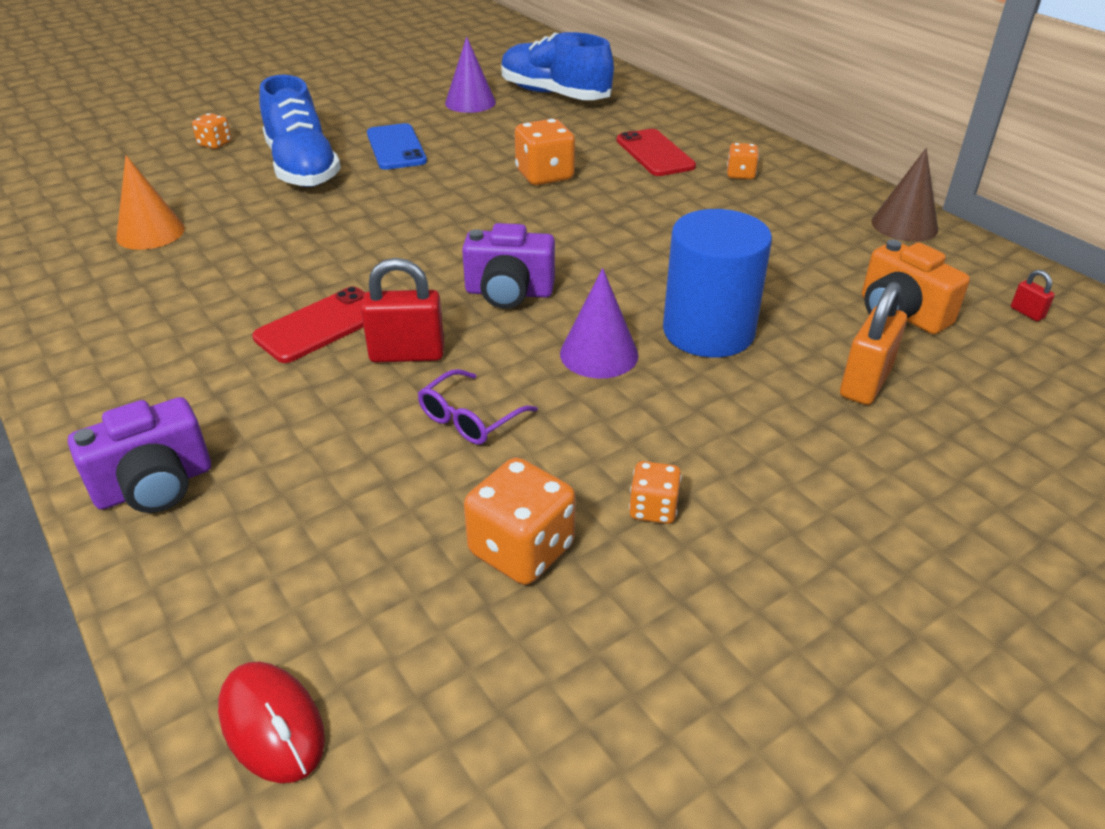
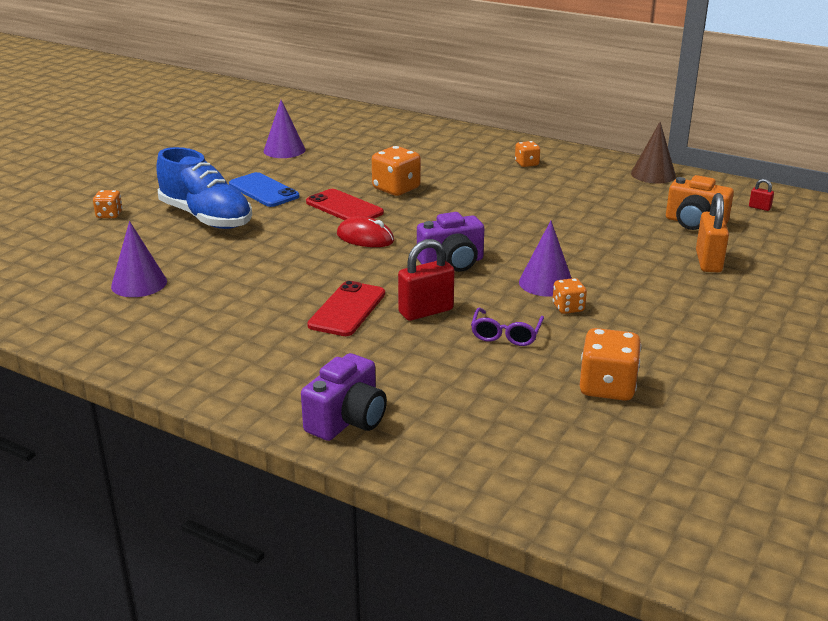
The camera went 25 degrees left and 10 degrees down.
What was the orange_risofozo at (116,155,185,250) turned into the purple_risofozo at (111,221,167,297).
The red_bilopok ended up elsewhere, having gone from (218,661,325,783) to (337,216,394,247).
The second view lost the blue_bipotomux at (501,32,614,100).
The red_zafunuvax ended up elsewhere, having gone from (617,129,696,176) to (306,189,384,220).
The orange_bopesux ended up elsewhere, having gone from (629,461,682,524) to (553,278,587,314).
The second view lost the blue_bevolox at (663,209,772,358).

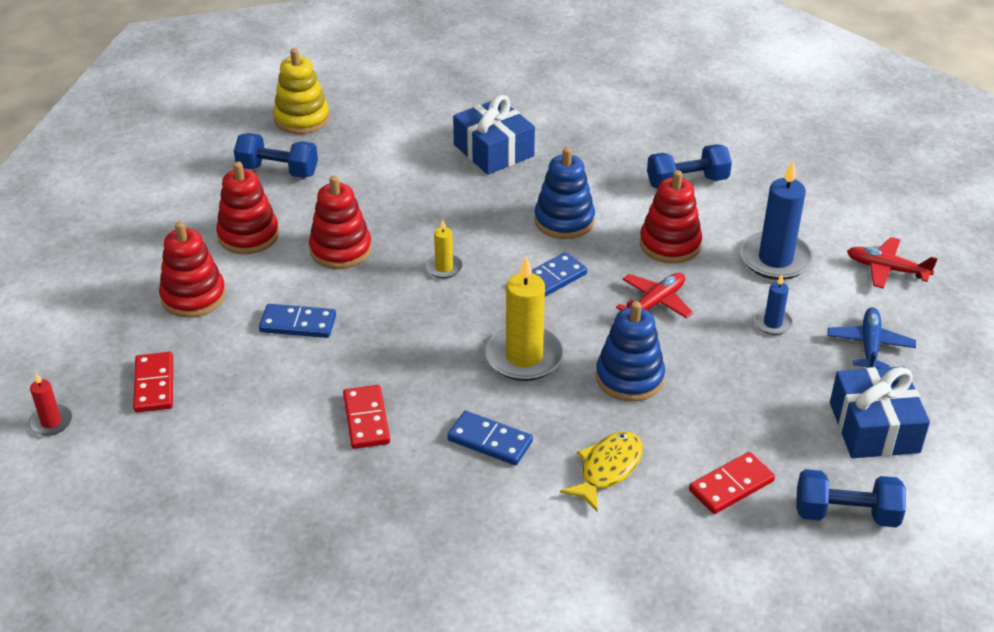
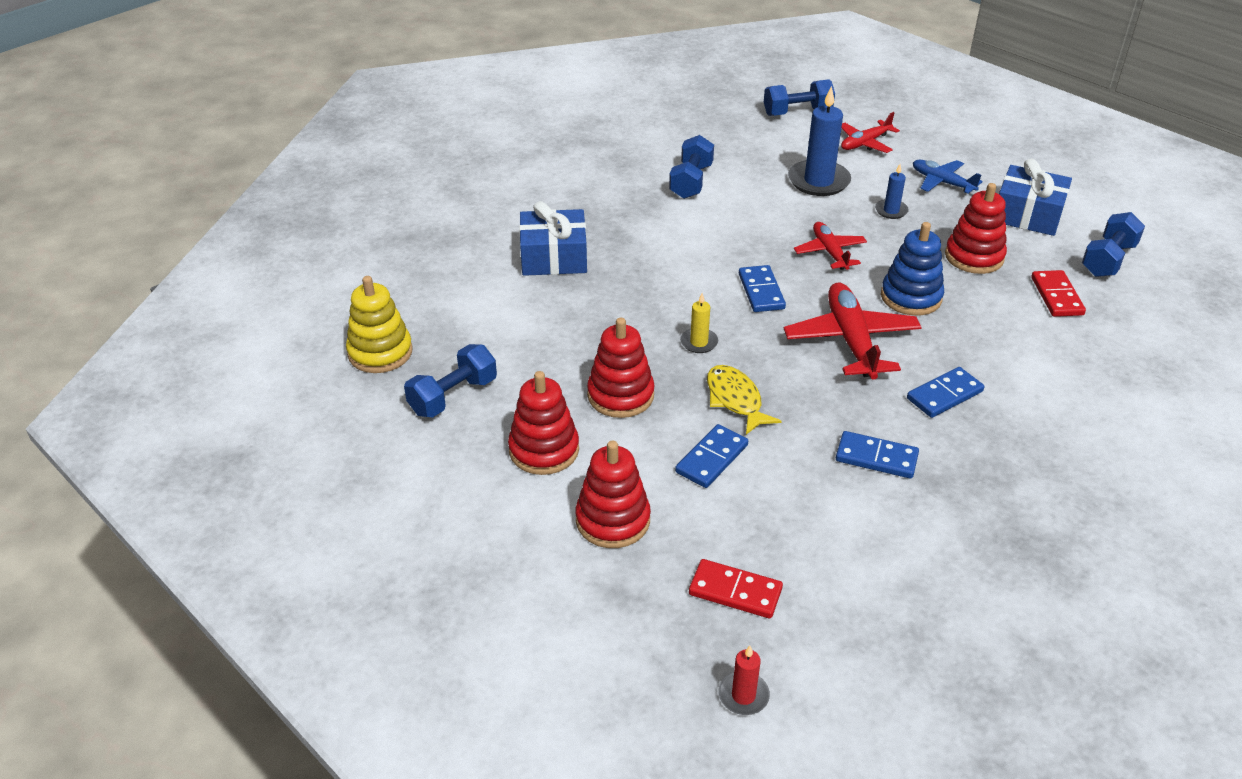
The camera went 60 degrees left and 0 degrees up.
What was the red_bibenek at (343,385,390,449) turned into the blue_bibenek at (836,431,919,479).
Where the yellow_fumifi stood at (485,256,564,381), the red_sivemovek came to stand at (784,282,922,380).
The second view lost the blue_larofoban at (534,147,595,239).
The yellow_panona ended up elsewhere, having gone from (560,431,643,511) to (707,365,781,435).
The red_larofoban ended up elsewhere, having gone from (640,170,702,264) to (945,183,1007,274).
The second view gained the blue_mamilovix at (764,79,835,116).

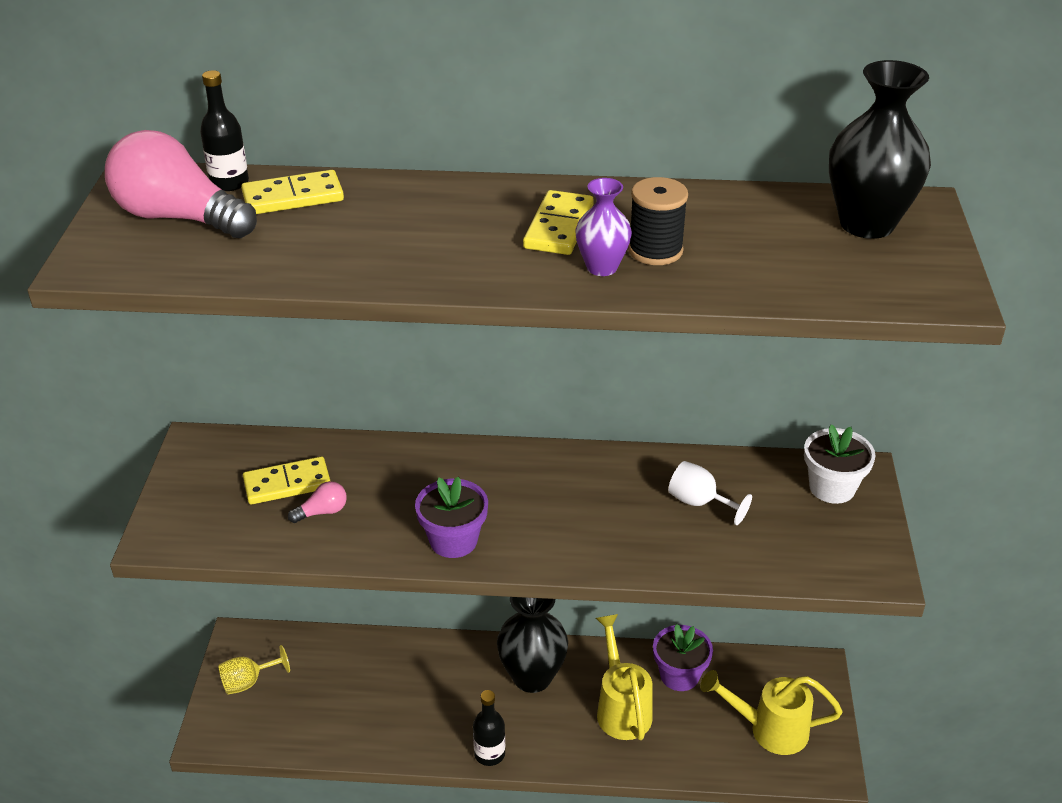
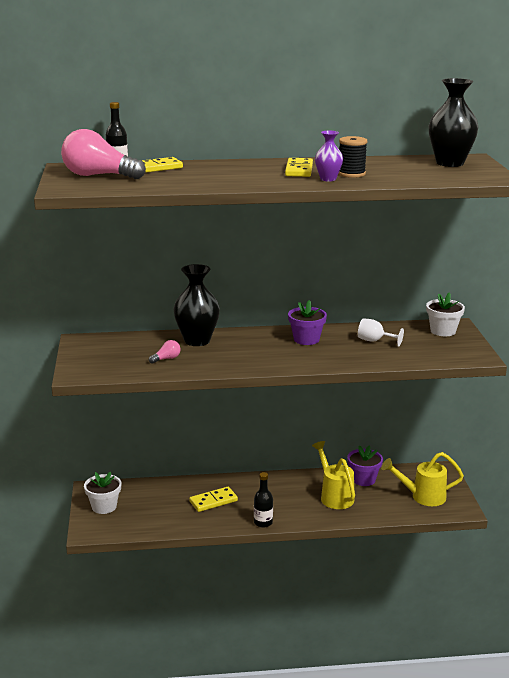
The camera went 10 degrees left and 15 degrees down.
Where the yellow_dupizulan stood at (218,645,290,695), the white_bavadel came to stand at (84,472,122,514).
The yellow_bibenek ended up elsewhere, having gone from (243,456,330,504) to (189,487,238,512).
The purple_bavadel ended up elsewhere, having gone from (415,476,488,558) to (288,300,327,345).
The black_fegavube ended up elsewhere, having gone from (497,597,568,693) to (174,264,220,346).

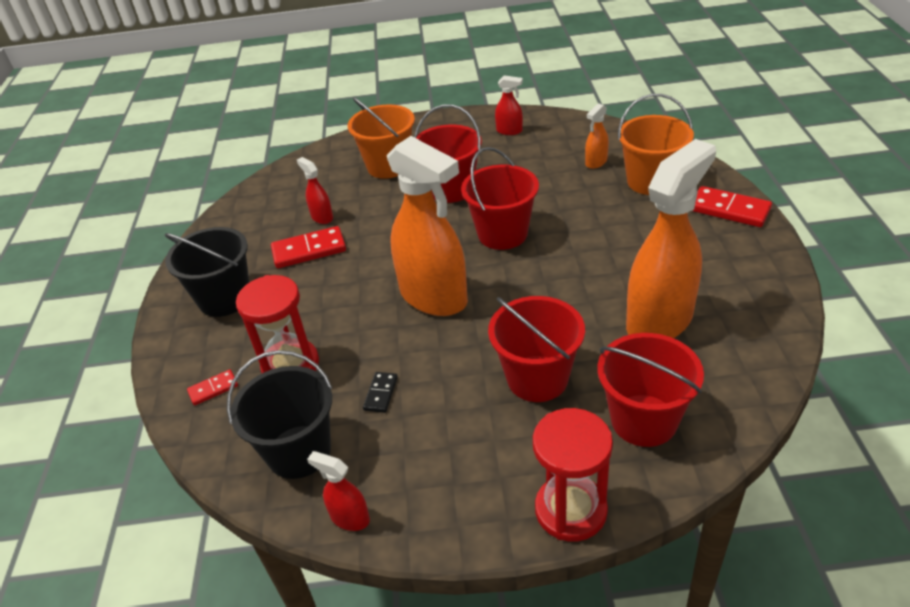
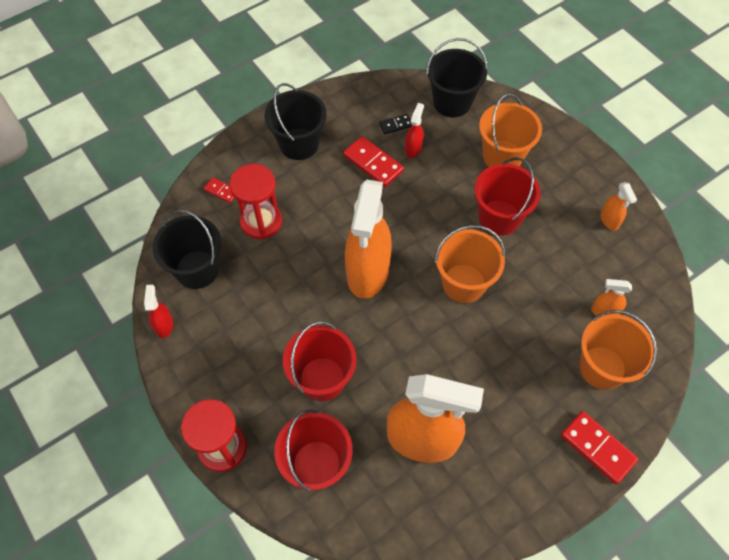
The camera went 55 degrees right and 20 degrees up.
The black_bibenek ended up elsewhere, having gone from (363,372,398,413) to (379,114,412,134).
What was the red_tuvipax at (461,147,539,250) turned into the orange_tuvipax at (435,225,505,303).
What was the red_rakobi at (495,75,523,135) turned into the orange_rakobi at (600,182,637,230).
The red_bibenek at (693,186,772,227) ended up facing another way, 45 degrees counterclockwise from before.
The second view gained the black_tuvipax at (426,38,488,117).

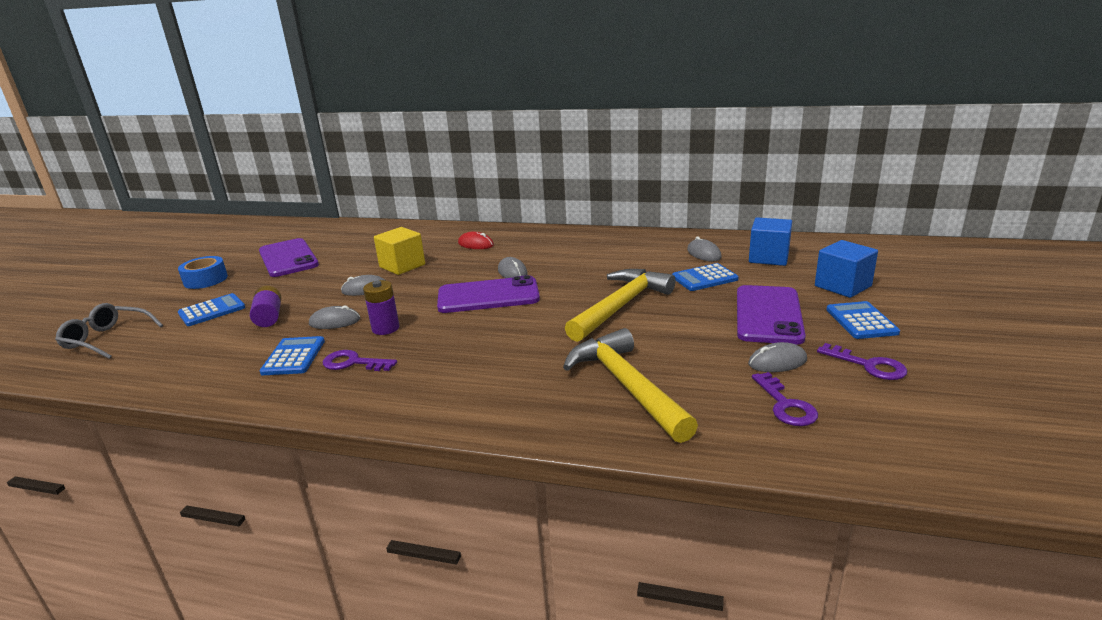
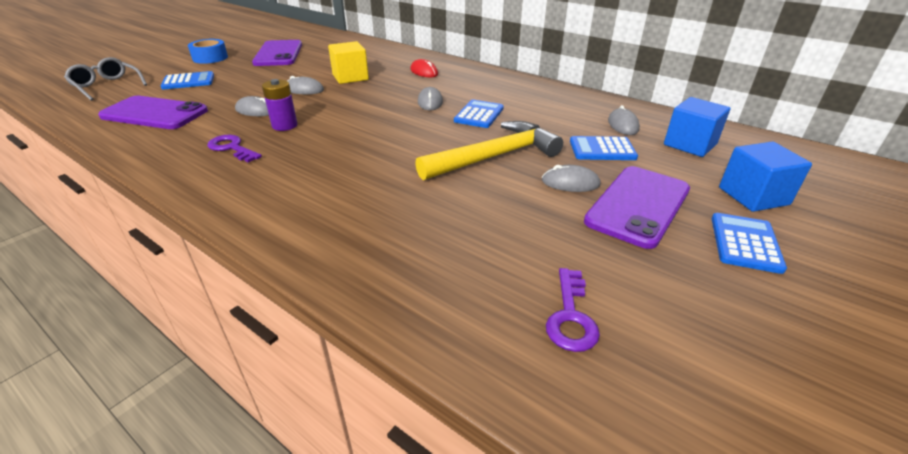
The camera went 20 degrees right and 10 degrees up.
The second view lost the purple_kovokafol at (250,286,281,327).
The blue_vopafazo ended up elsewhere, having gone from (259,336,325,375) to (454,100,504,128).
The purple_zafunuvax ended up elsewhere, having gone from (437,275,540,313) to (98,96,208,129).
The second view lost the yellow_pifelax at (563,328,698,443).
The grey_bilopok ended up elsewhere, having gone from (748,342,807,372) to (542,165,601,192).
The second view lost the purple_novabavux at (817,343,907,380).

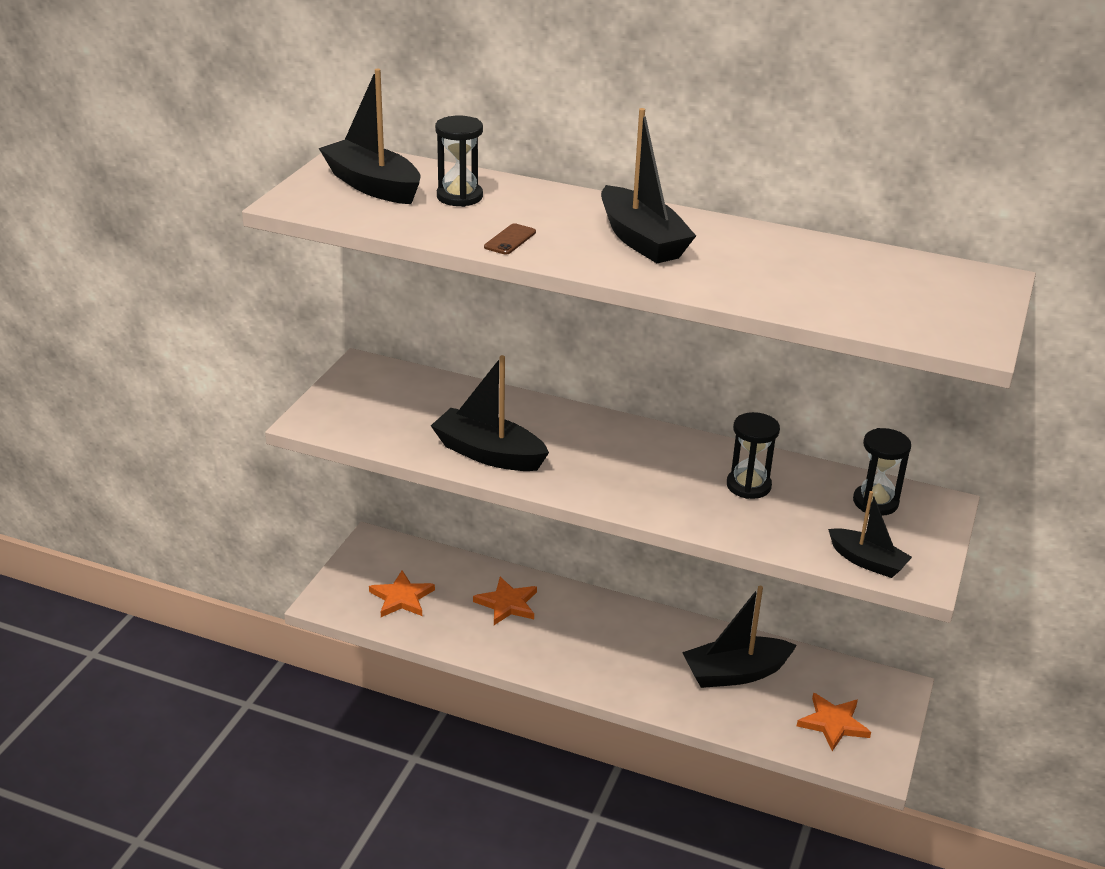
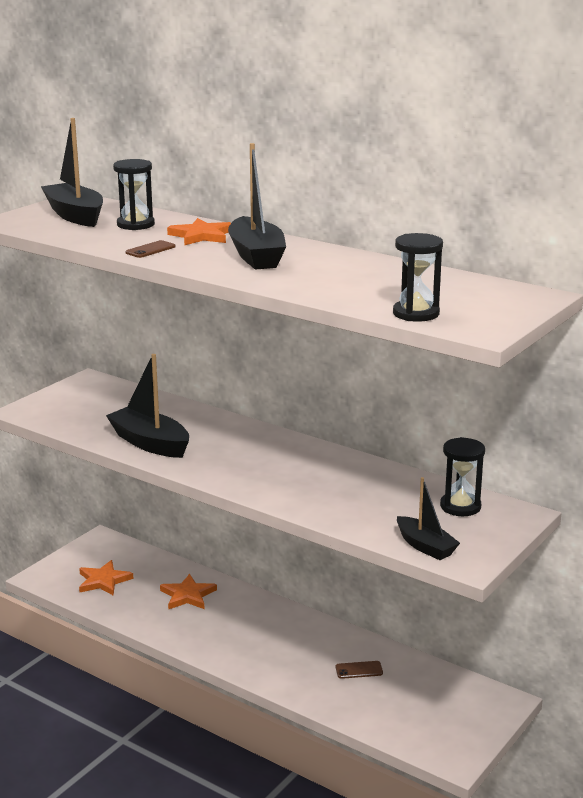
The camera went 15 degrees right and 10 degrees down.
Where the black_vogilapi stood at (682,586,797,688), the brown_zafunuvax came to stand at (336,661,383,679).
The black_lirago ended up elsewhere, having gone from (727,412,780,499) to (393,233,443,322).
The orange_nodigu ended up elsewhere, having gone from (797,693,871,751) to (167,218,231,245).

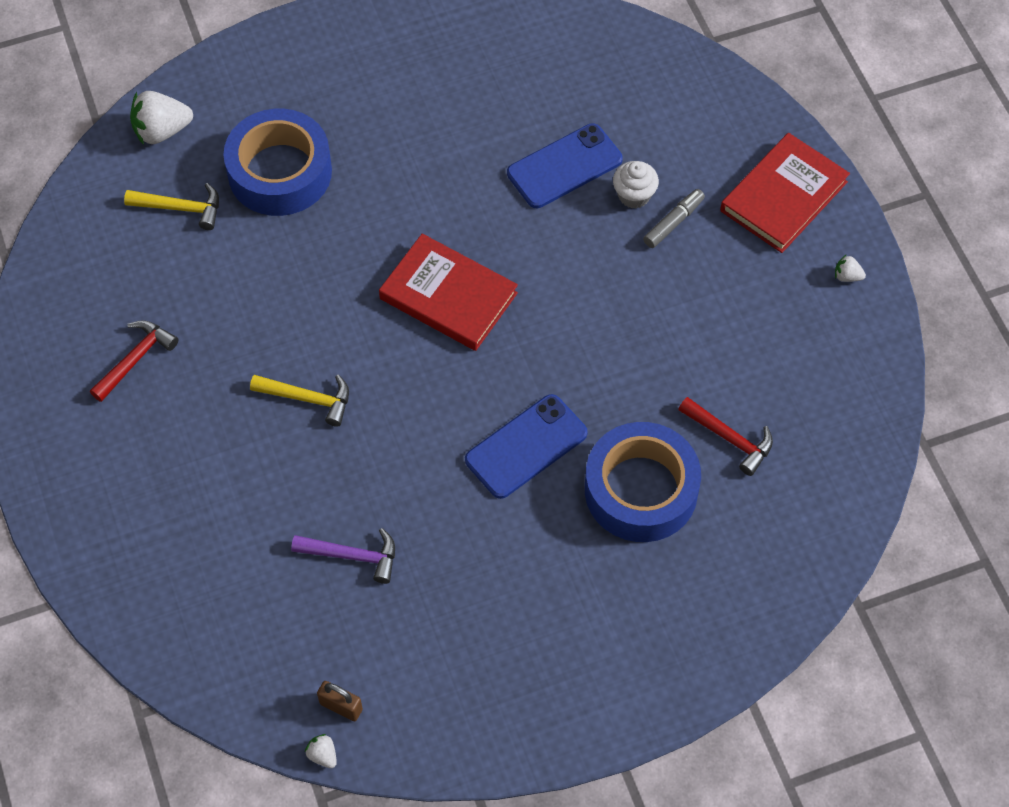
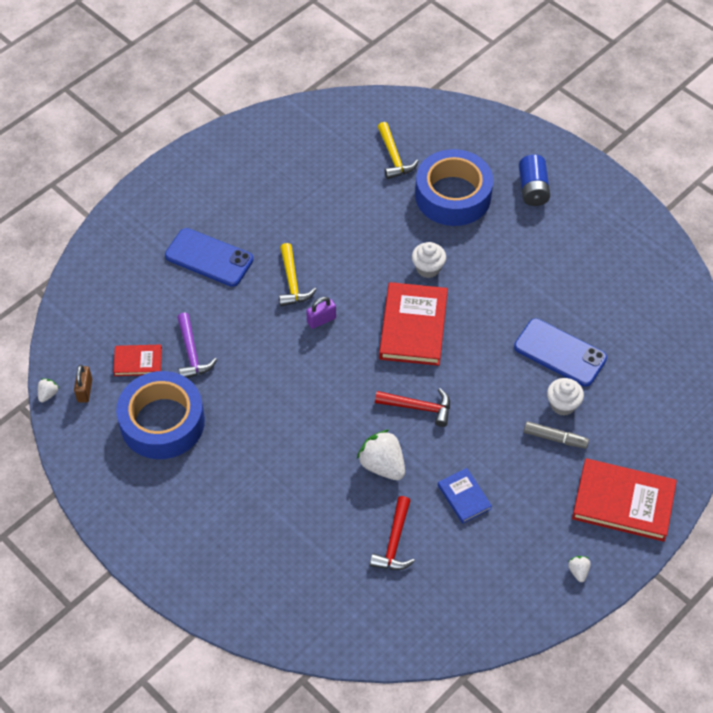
The camera went 65 degrees right and 5 degrees down.
The red_pifelax ended up elsewhere, having gone from (90,320,178,402) to (375,388,450,427).
The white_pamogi ended up elsewhere, having gone from (130,91,193,145) to (357,430,405,480).
The blue_zafunuvax ended up elsewhere, having gone from (465,394,588,499) to (165,228,254,287).
The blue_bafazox ended up elsewhere, having gone from (585,422,701,542) to (116,371,205,459).
The second view gained the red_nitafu at (113,345,162,376).
The second view gained the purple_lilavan at (306,297,336,329).
The second view gained the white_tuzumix at (412,242,446,278).
The second view gained the blue_nitafu at (438,468,492,524).
The second view gained the blue_kovokafol at (519,154,550,206).

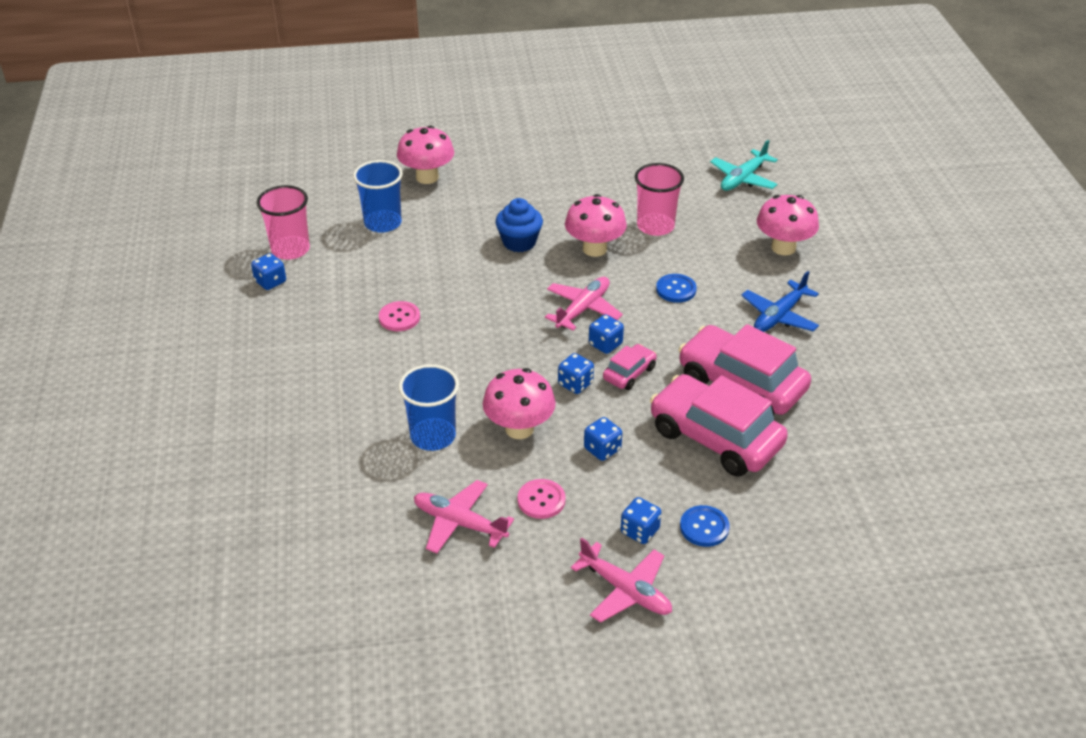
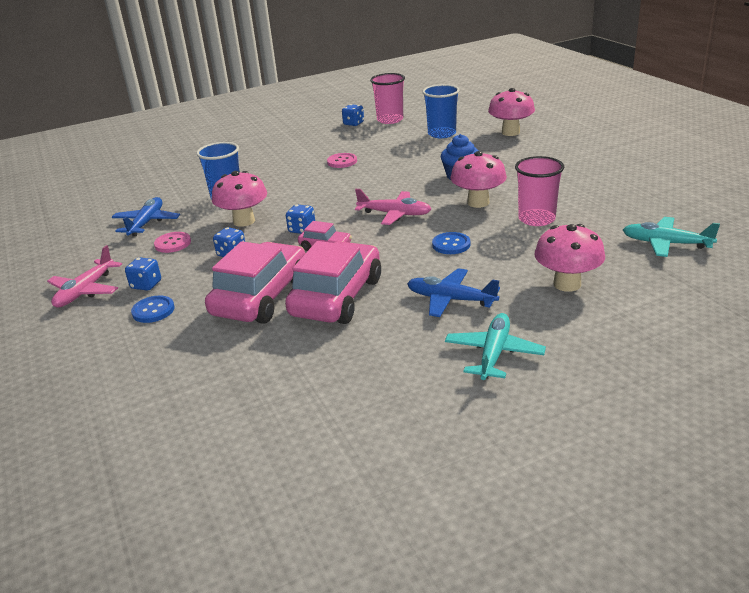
The camera went 75 degrees right and 10 degrees down.
What was the pink_sivemovek at (414,480,514,554) turned into the blue_sivemovek at (112,197,180,237).
The second view lost the blue_bopesux at (589,314,624,354).
The second view gained the turquoise_sivemovek at (445,313,546,380).

